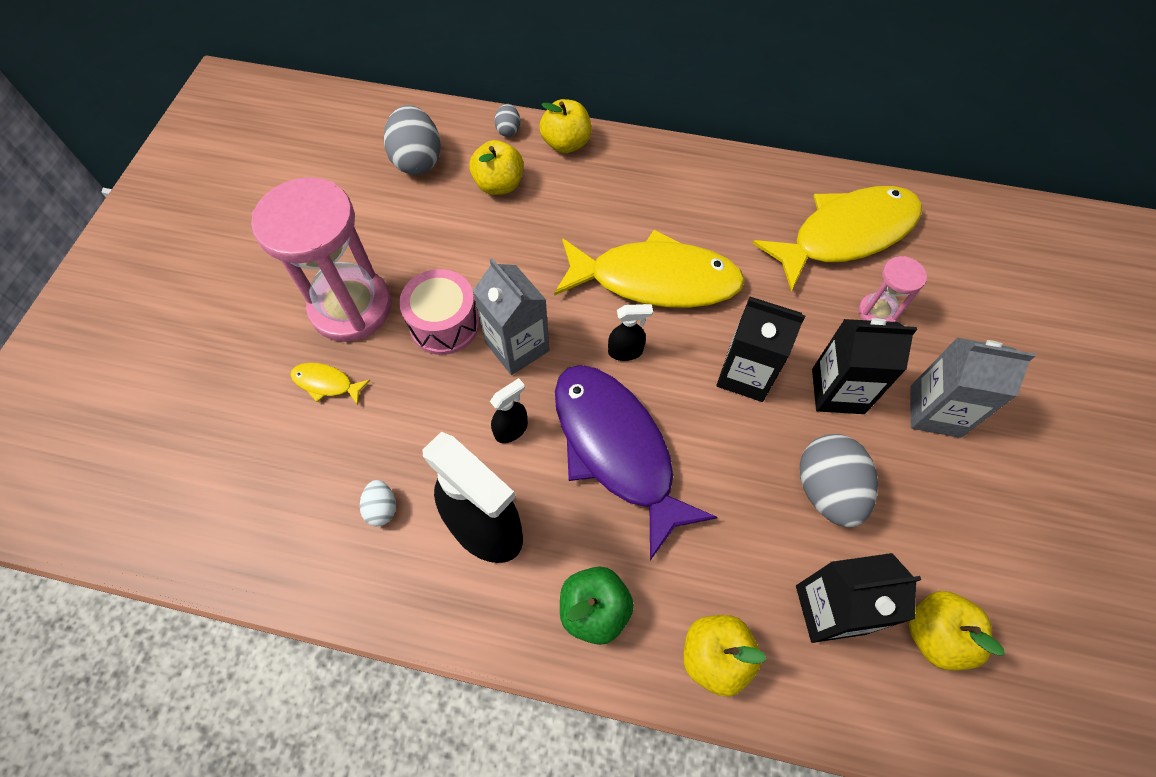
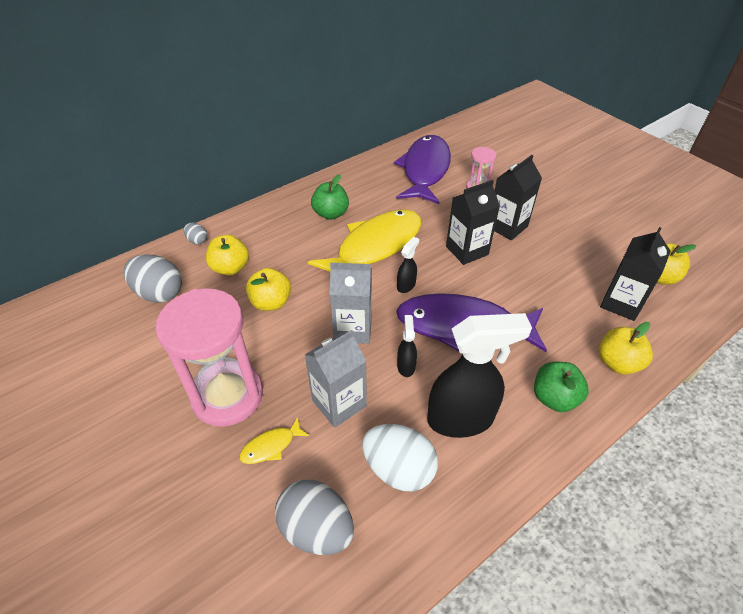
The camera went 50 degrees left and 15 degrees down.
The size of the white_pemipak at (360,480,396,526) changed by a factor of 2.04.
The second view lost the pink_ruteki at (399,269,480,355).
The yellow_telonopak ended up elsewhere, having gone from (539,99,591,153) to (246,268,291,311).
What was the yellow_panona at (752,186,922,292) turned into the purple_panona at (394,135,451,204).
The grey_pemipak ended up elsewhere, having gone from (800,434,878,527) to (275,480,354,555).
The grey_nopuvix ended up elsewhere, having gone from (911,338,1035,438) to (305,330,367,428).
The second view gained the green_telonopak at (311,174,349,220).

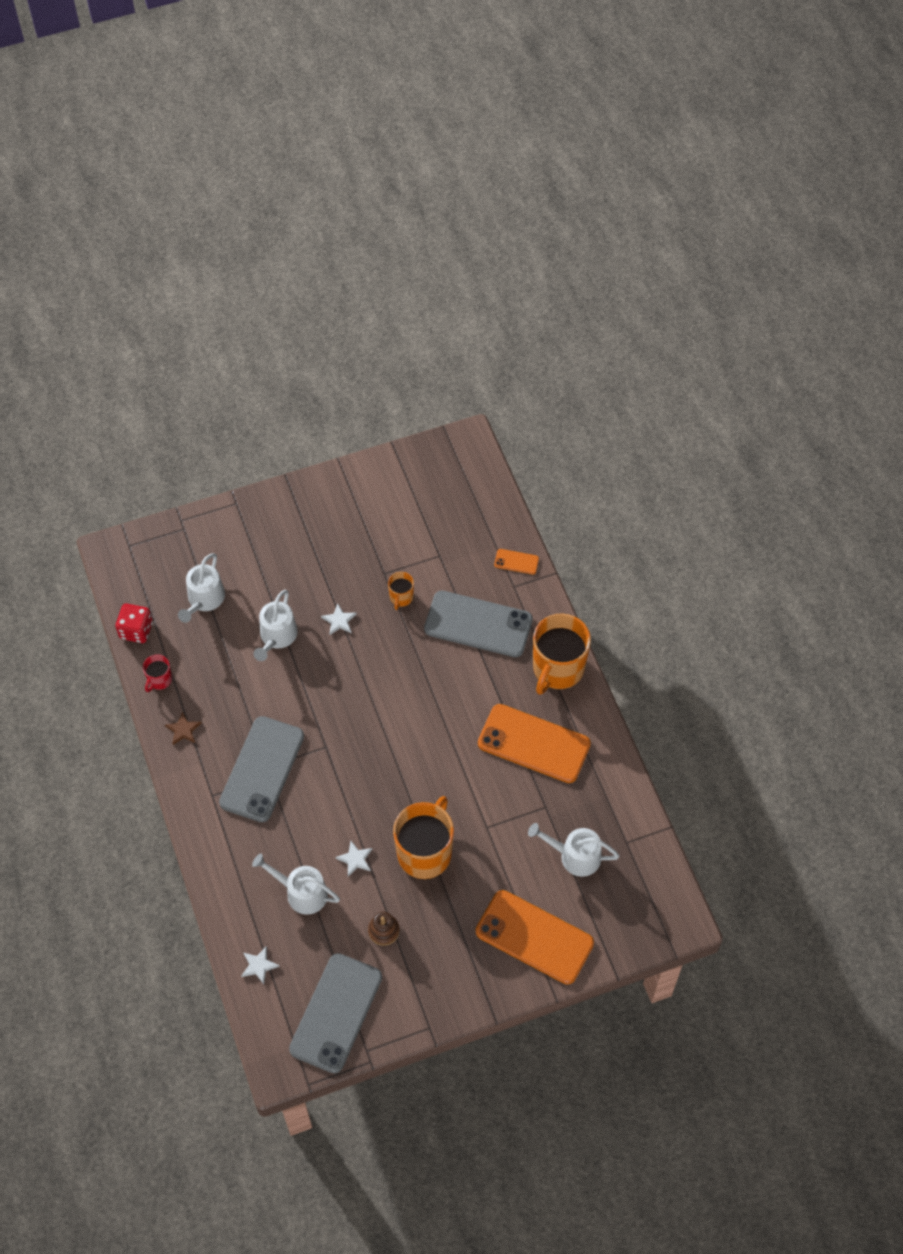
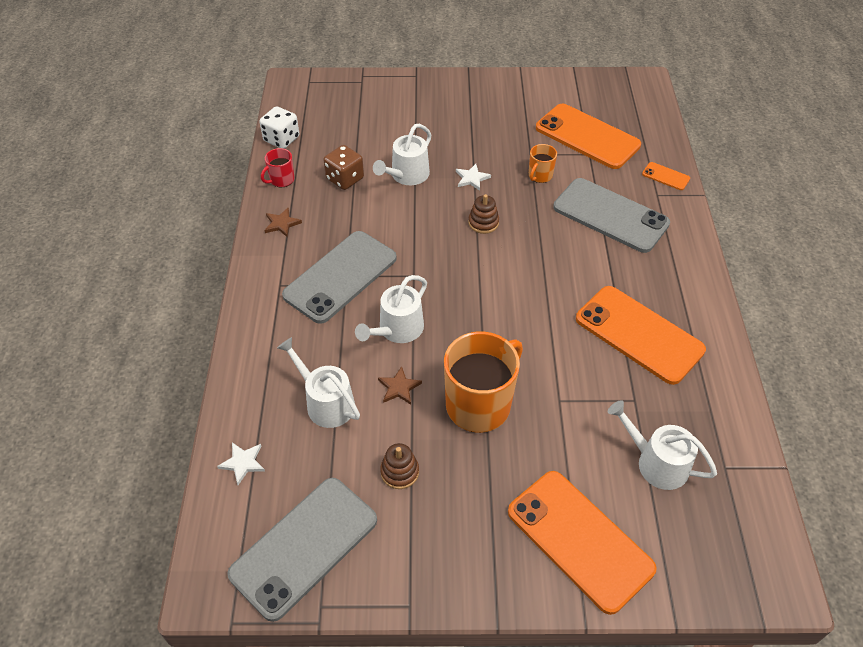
The camera went 20 degrees right and 10 degrees down.
What was the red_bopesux at (115,603,153,643) turned into the white_bopesux at (260,106,299,149).
The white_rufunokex ended up elsewhere, having gone from (178,553,225,623) to (355,275,427,343).
What was the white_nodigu at (335,841,372,877) turned into the brown_nodigu at (378,366,422,405).
The second view lost the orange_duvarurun at (533,613,591,695).
The second view gained the brown_bopesux at (324,145,364,190).
The second view gained the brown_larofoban at (468,194,499,234).
The second view gained the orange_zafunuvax at (536,104,641,169).

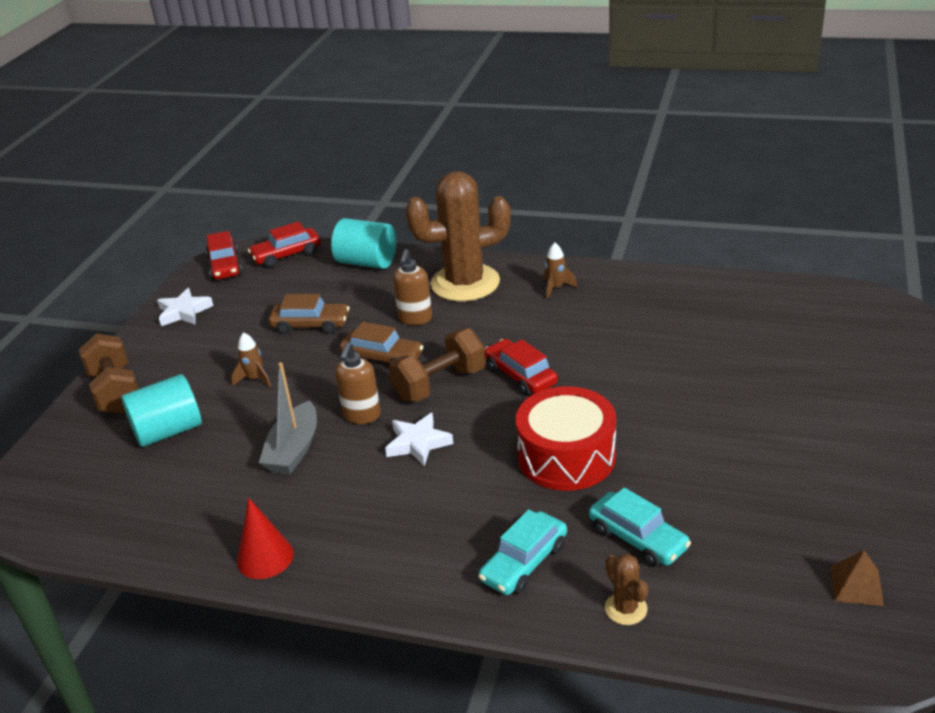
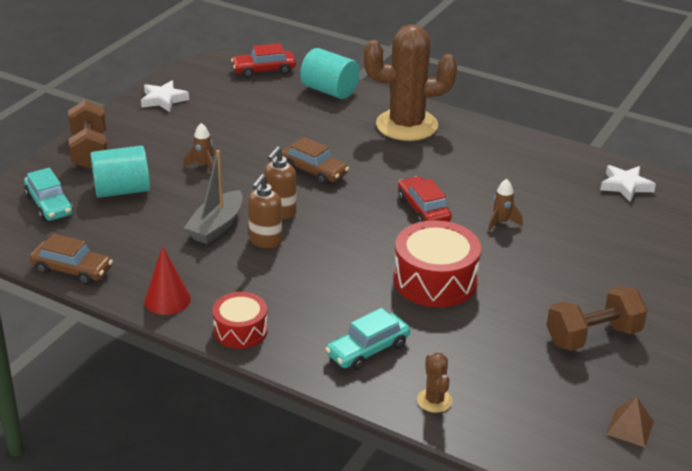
The camera went 10 degrees right and 0 degrees up.
The second view lost the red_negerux at (206,231,242,280).
The brown_negerux ended up elsewhere, having gone from (269,294,349,334) to (30,234,113,285).
The white_nodigu ended up elsewhere, having gone from (385,413,453,466) to (600,165,656,202).
The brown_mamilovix ended up elsewhere, having gone from (388,328,486,402) to (546,286,648,351).
The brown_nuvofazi ended up elsewhere, having gone from (393,249,432,325) to (248,174,282,248).
The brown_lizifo ended up elsewhere, having gone from (544,243,578,299) to (488,179,523,231).
The turquoise_negerux ended up elsewhere, having gone from (589,487,691,567) to (24,168,73,221).
The second view gained the red_ruteki at (212,292,268,349).

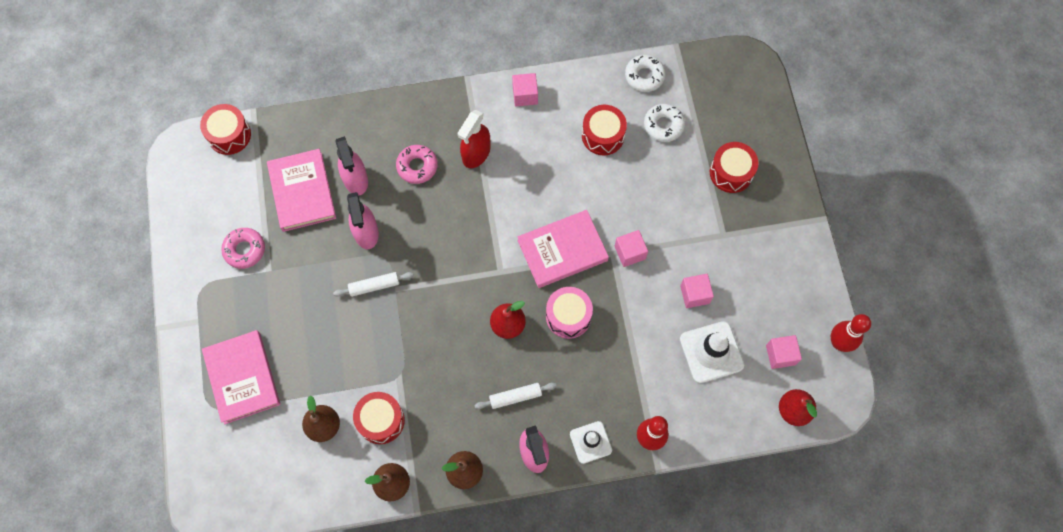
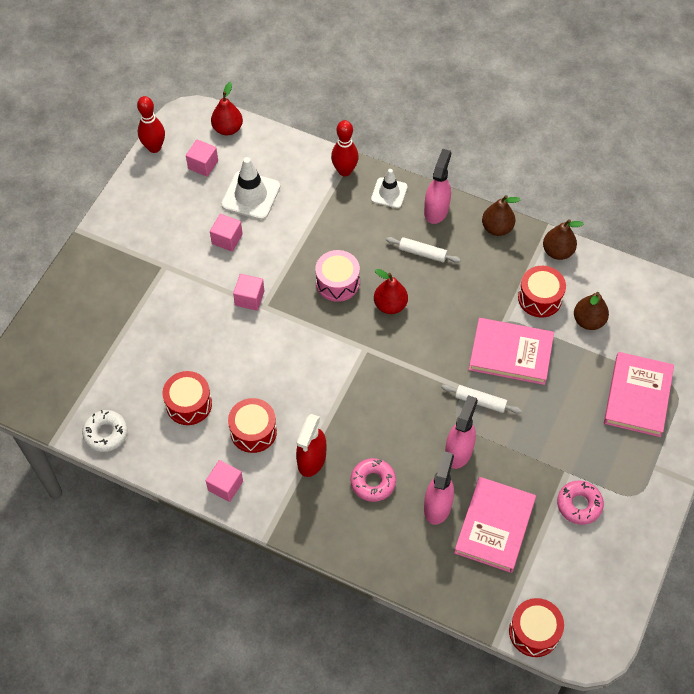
The camera went 145 degrees left and 10 degrees down.
The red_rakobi at (457,110,490,168) ended up facing another way, 135 degrees clockwise from before.
The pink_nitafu ended up elsewhere, having gone from (518,210,609,288) to (469,318,554,385).
The second view lost the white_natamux at (644,104,685,142).
The red_ruteki ended up elsewhere, having gone from (710,142,759,193) to (228,398,277,453).

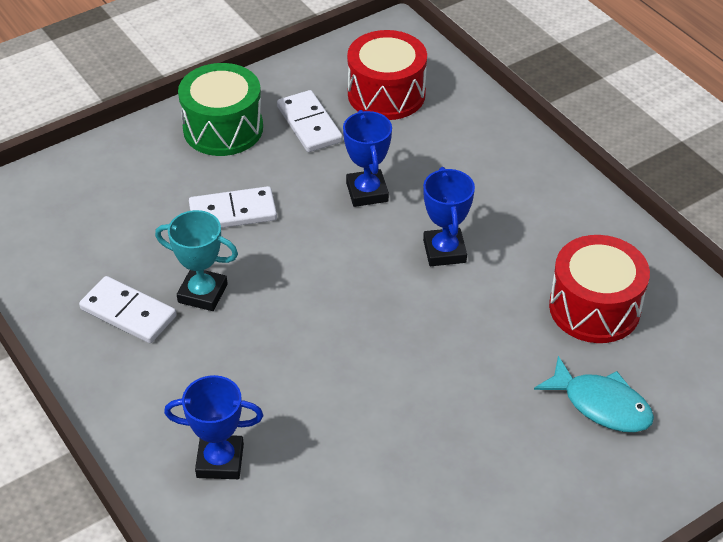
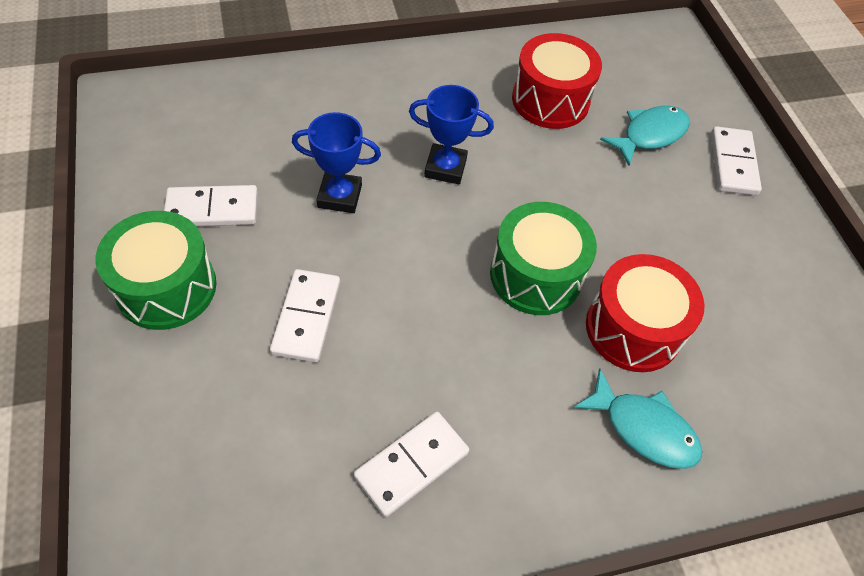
The camera went 75 degrees left and 10 degrees up.
The second view lost the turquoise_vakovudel at (155,210,238,311).
Where the blue_vakovudel stood at (164,375,263,479), the turquoise_panona came to stand at (573,368,703,469).
The red_ruteki ended up elsewhere, having gone from (347,30,427,120) to (586,254,705,372).
The second view gained the green_ruteki at (490,202,597,315).
The second view gained the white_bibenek at (711,126,762,195).

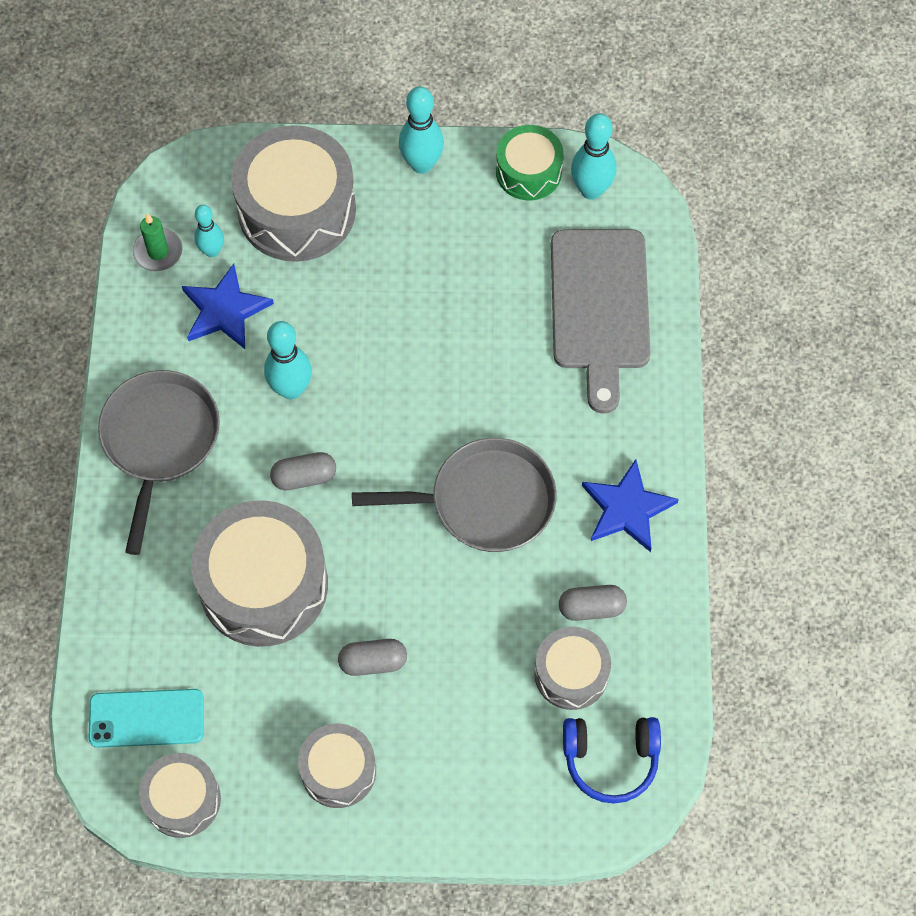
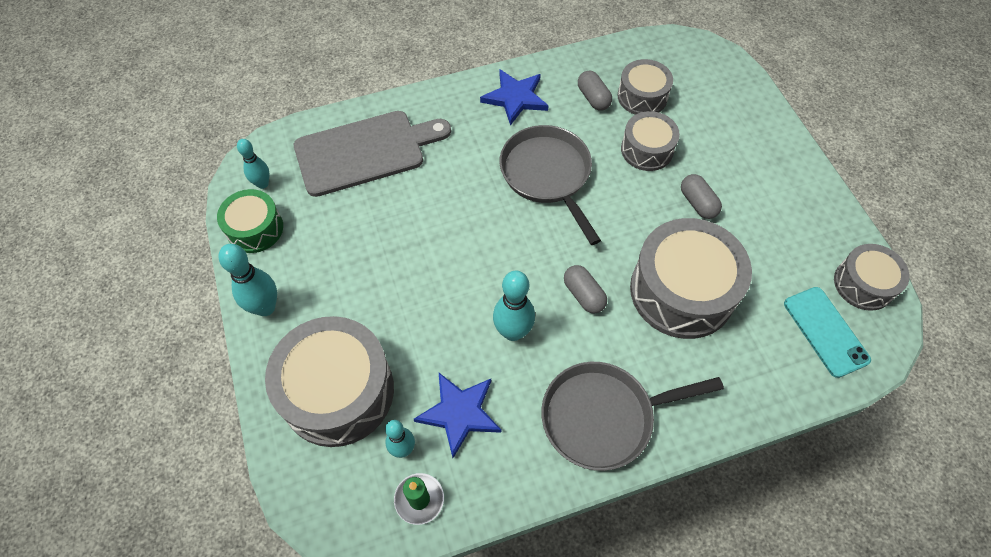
The camera went 110 degrees left and 5 degrees down.
The grey_ruteki ended up elsewhere, having gone from (298,724,376,808) to (621,111,680,171).
The second view lost the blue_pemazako at (563,717,661,803).
The size of the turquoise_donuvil at (571,113,616,200) changed by a factor of 0.64.

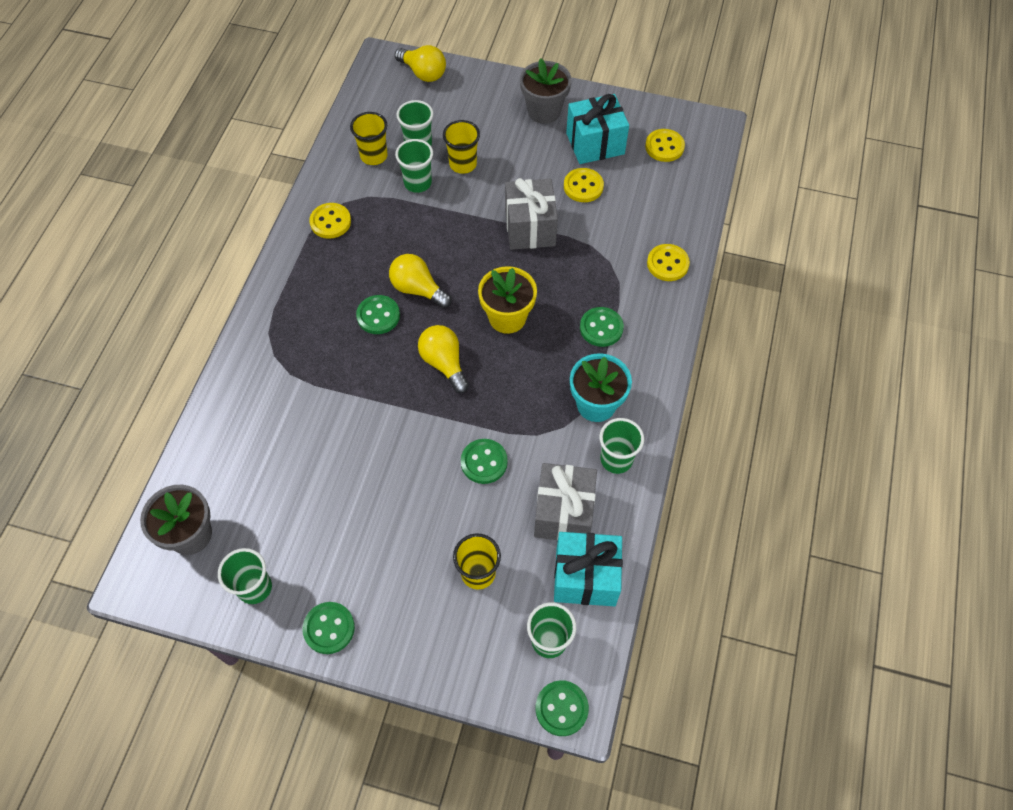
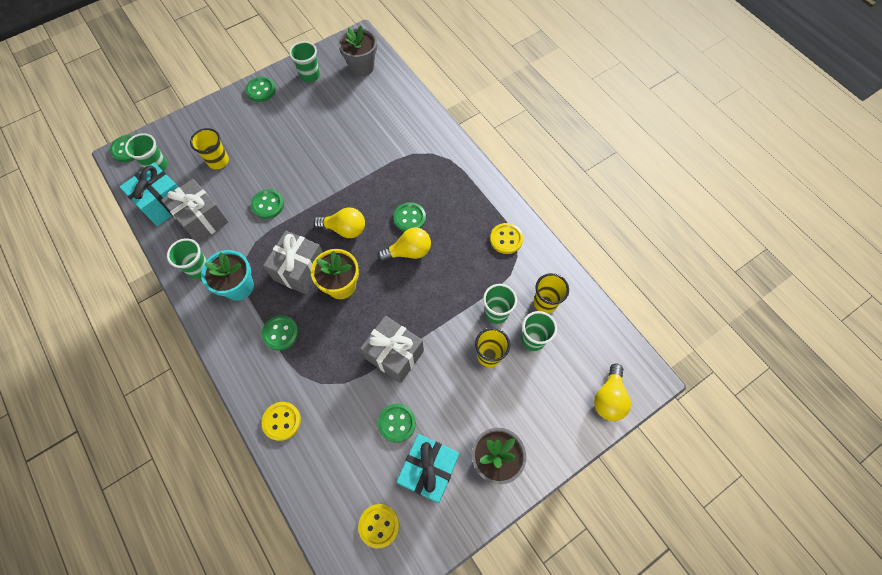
The camera went 130 degrees right and 5 degrees up.
The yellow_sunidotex at (395,45,446,82) ended up facing another way, 60 degrees counterclockwise from before.
What was the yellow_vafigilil at (564,168,604,202) turned into the green_vafigilil at (378,404,416,443).
The second view gained the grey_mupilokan at (263,231,323,294).

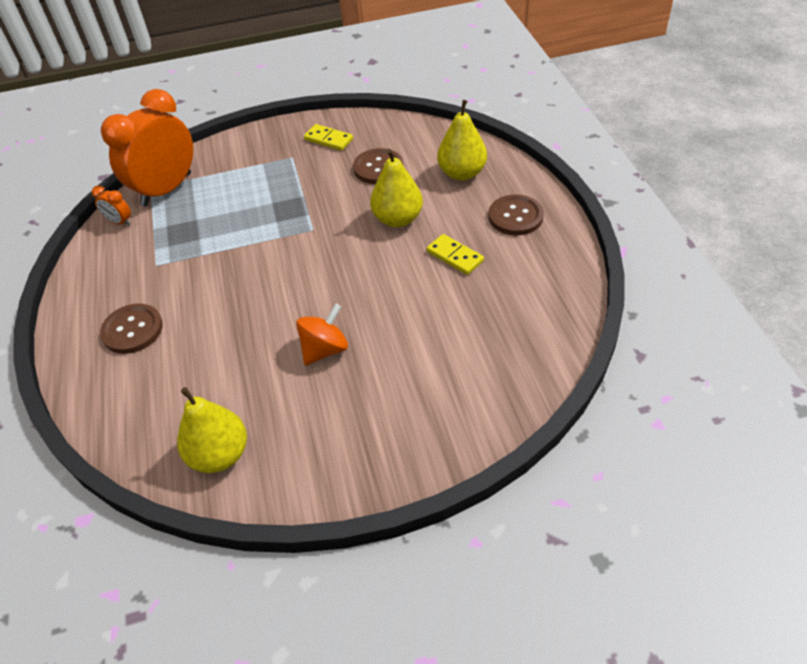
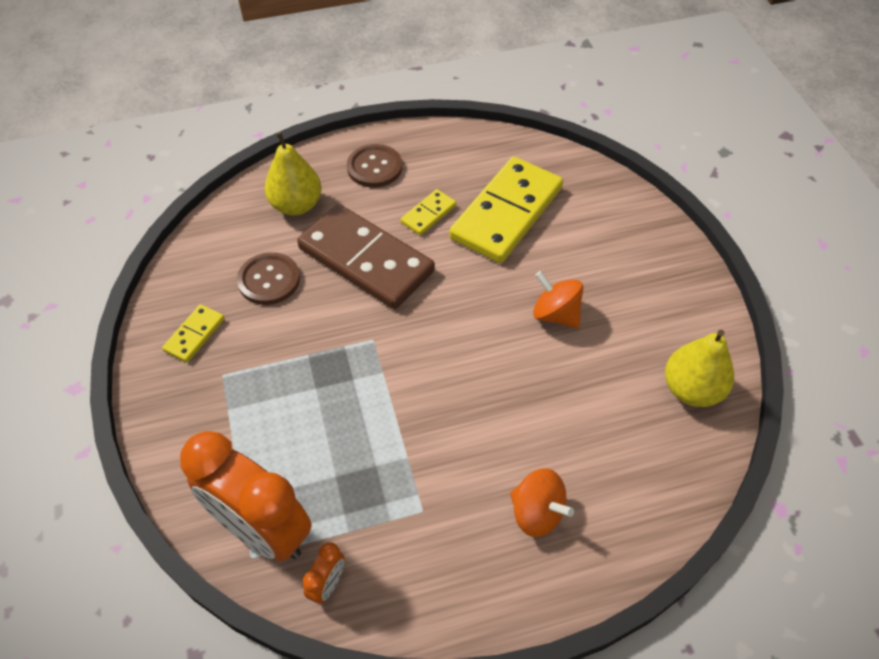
The camera went 95 degrees left and 5 degrees up.
Where the brown_vafigilil stood at (100,303,163,354), the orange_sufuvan came to stand at (510,468,574,537).
Where the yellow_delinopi stood at (370,149,423,227), the brown_bibenek came to stand at (297,204,435,309).
The second view gained the yellow_bibenek at (449,157,563,263).

